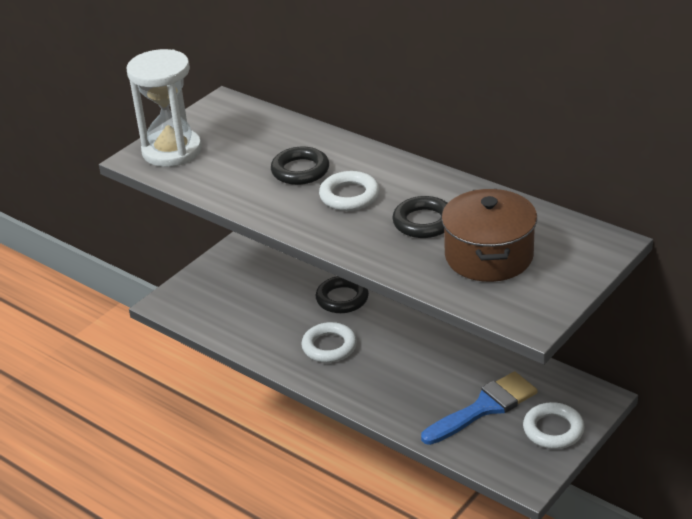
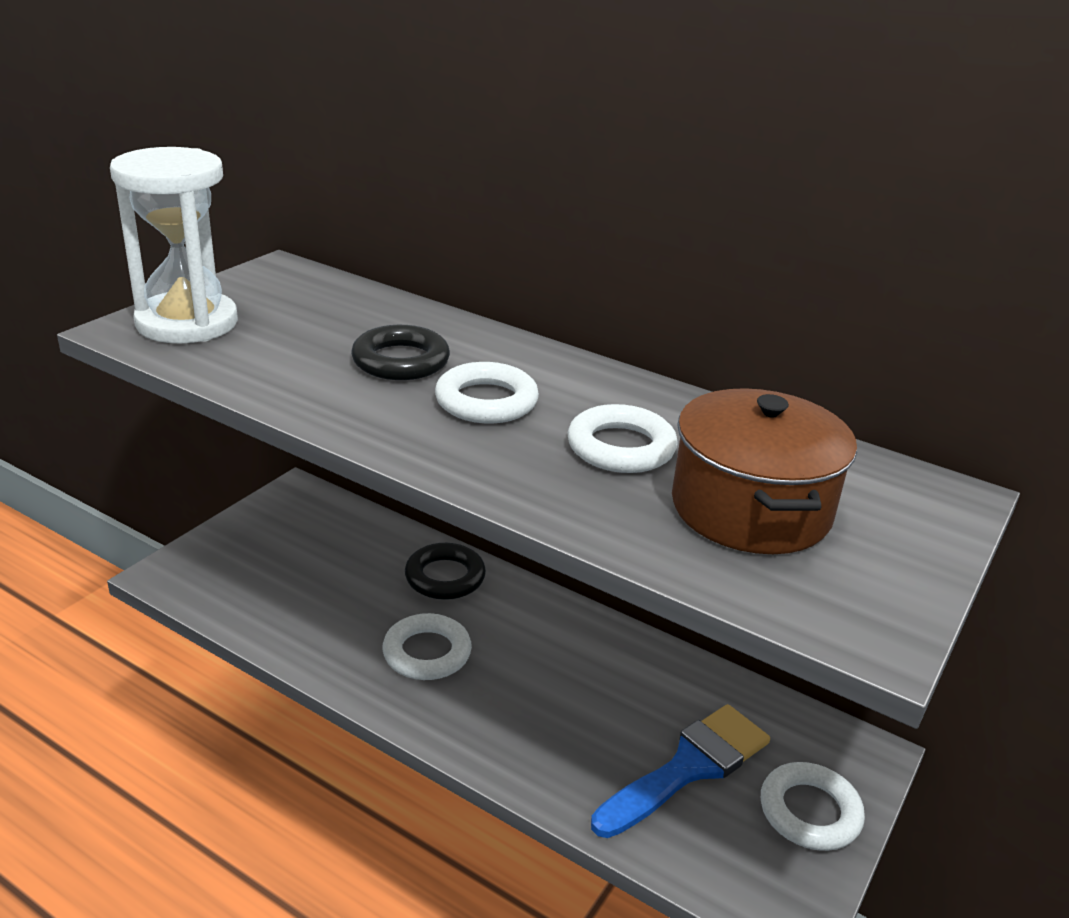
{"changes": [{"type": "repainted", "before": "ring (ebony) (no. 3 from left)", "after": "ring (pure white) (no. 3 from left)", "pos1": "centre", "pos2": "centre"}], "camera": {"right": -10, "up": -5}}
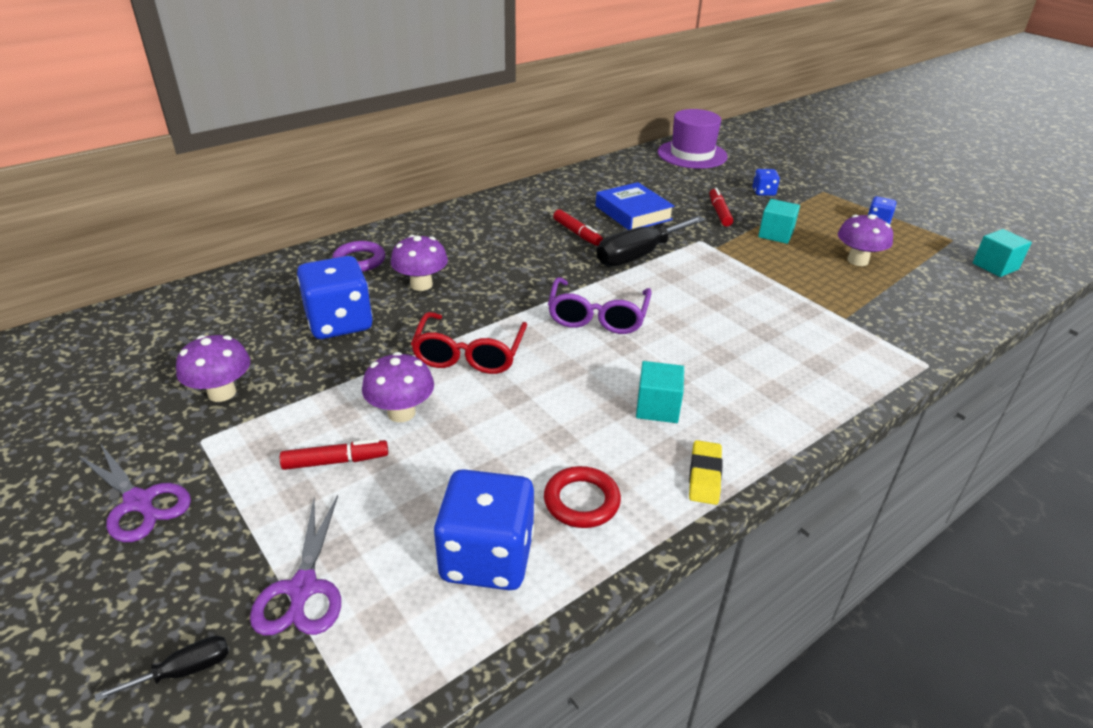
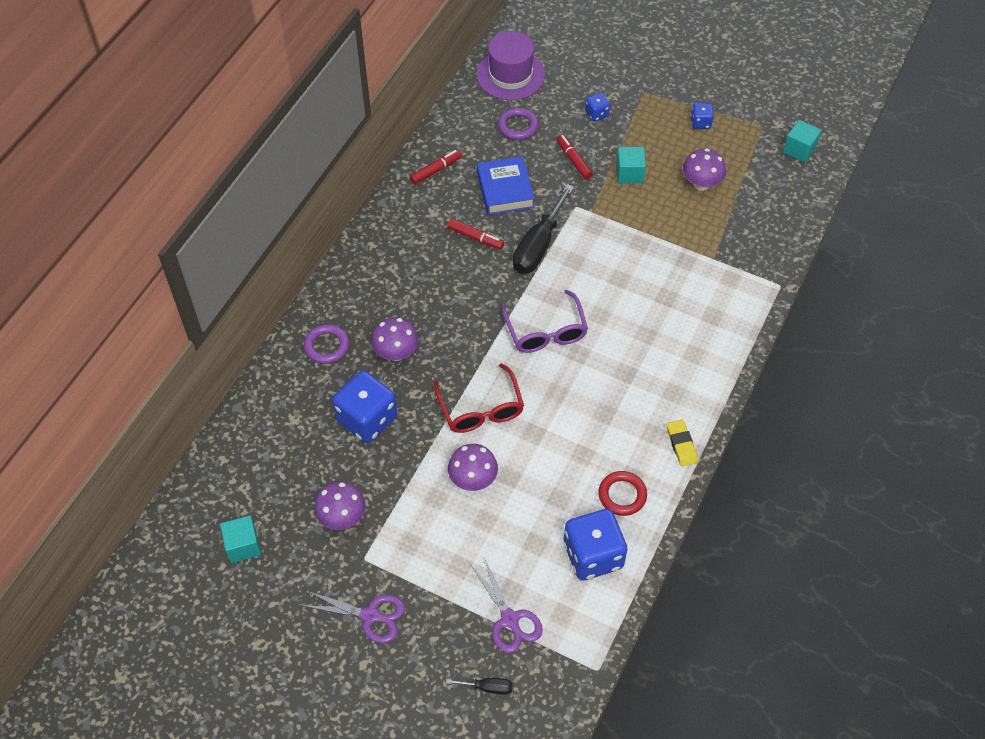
{"changes": [{"type": "rotated", "before": "hardcover (royal blue)", "pos1": "top centre", "pos2": "top centre", "turn": 45}, {"type": "shifted", "before": "solid cube (turquoise) (no. 1 from left)", "pos1": "centre", "pos2": "bottom left"}, {"type": "shifted", "before": "marker (scarlet) (no. 1 from left)", "pos1": "middle left", "pos2": "top centre"}, {"type": "rotated", "before": "screwdriver (ebony) (no. 1 from left)", "pos1": "bottom left", "pos2": "bottom centre", "turn": 60}, {"type": "new", "after": "ring (purple) (no. 2 from left)", "pos2": "top centre"}], "camera": {"right": -25, "up": 20}}
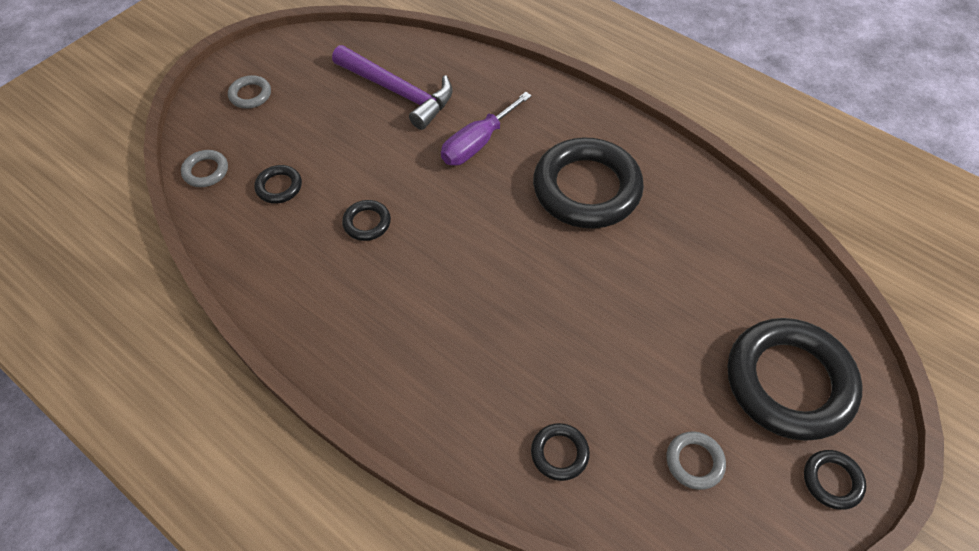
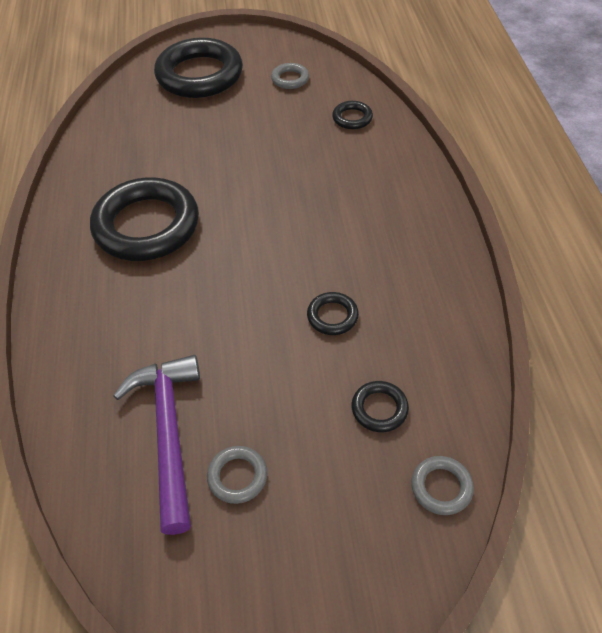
{"changes": [{"type": "shifted", "before": "ring (grey) (no. 2 from left in the first image)", "after": "ring (grey) (no. 1 from left)", "pos1": "top left", "pos2": "bottom centre"}, {"type": "gone", "before": "screwdriver (purple)", "pos1": "top centre"}, {"type": "gone", "before": "ring (ebony) (no. 6 from left)", "pos1": "bottom right"}], "camera": {"right": -135, "up": -5}}
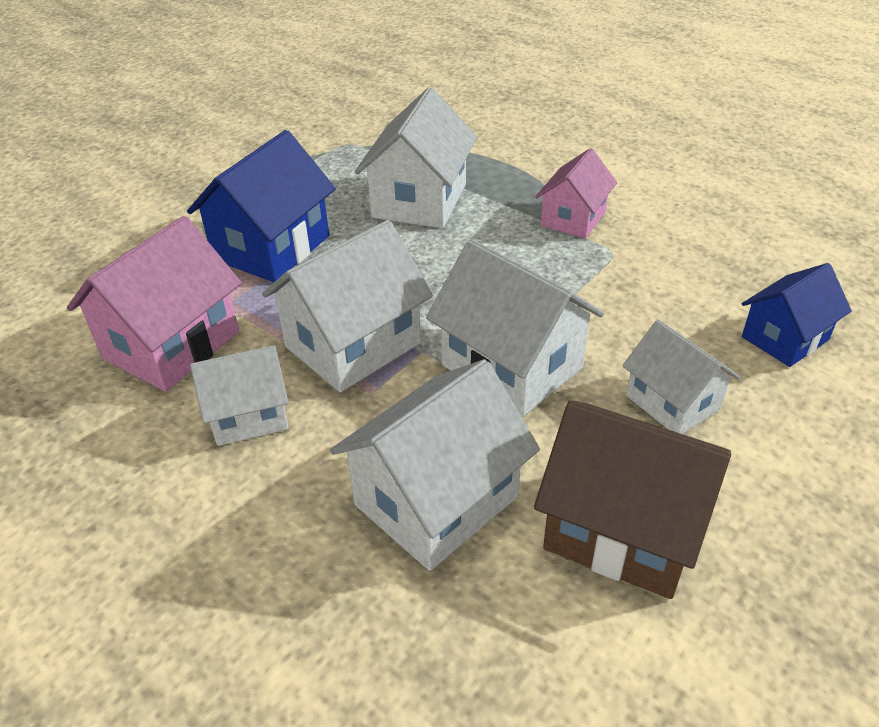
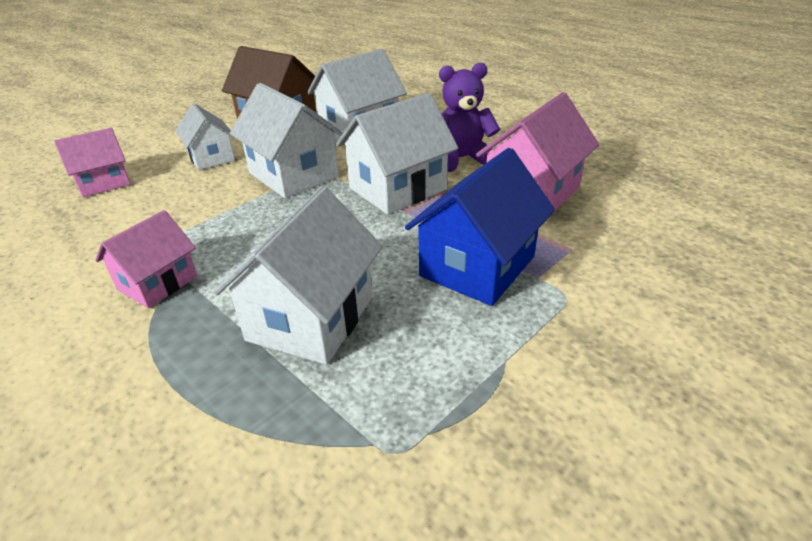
{"changes": [{"type": "repainted", "before": "house (royal blue) (no. 2 from left)", "after": "house (rose-pink) (no. 1 from left)", "pos1": "middle right", "pos2": "top left"}, {"type": "swapped", "before": "house (pure white) (no. 1 from left)", "after": "teddy bear (purple)", "pos1": "middle left", "pos2": "top centre"}], "camera": {"right": -175, "up": -5}}
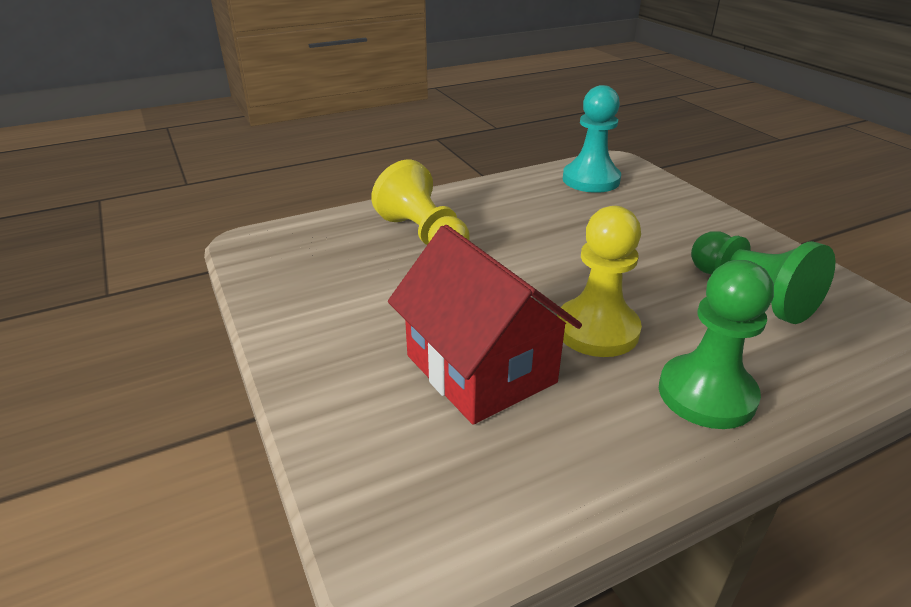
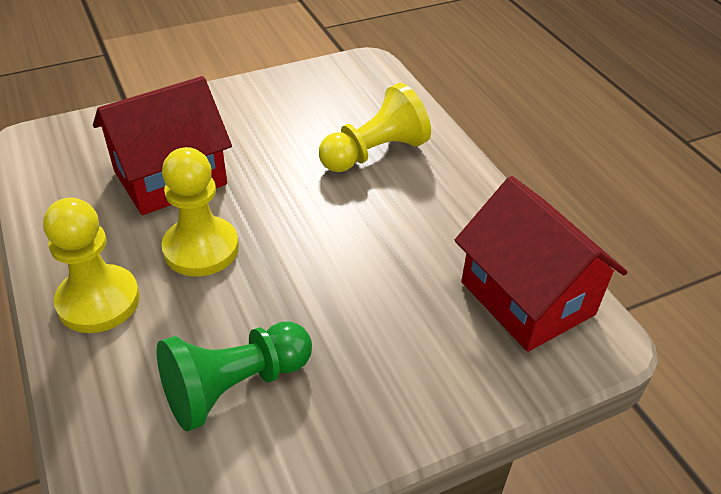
{"changes": [{"type": "swapped", "before": "pawn (turquoise)", "after": "house (scarlet) (no. 2 from left)", "pos1": "top centre", "pos2": "middle right"}, {"type": "repainted", "before": "pawn (leaf-green) (no. 1 from left)", "after": "pawn (bright yellow) (no. 1 from left)", "pos1": "middle right", "pos2": "middle left"}], "camera": {"right": 90, "up": 10}}
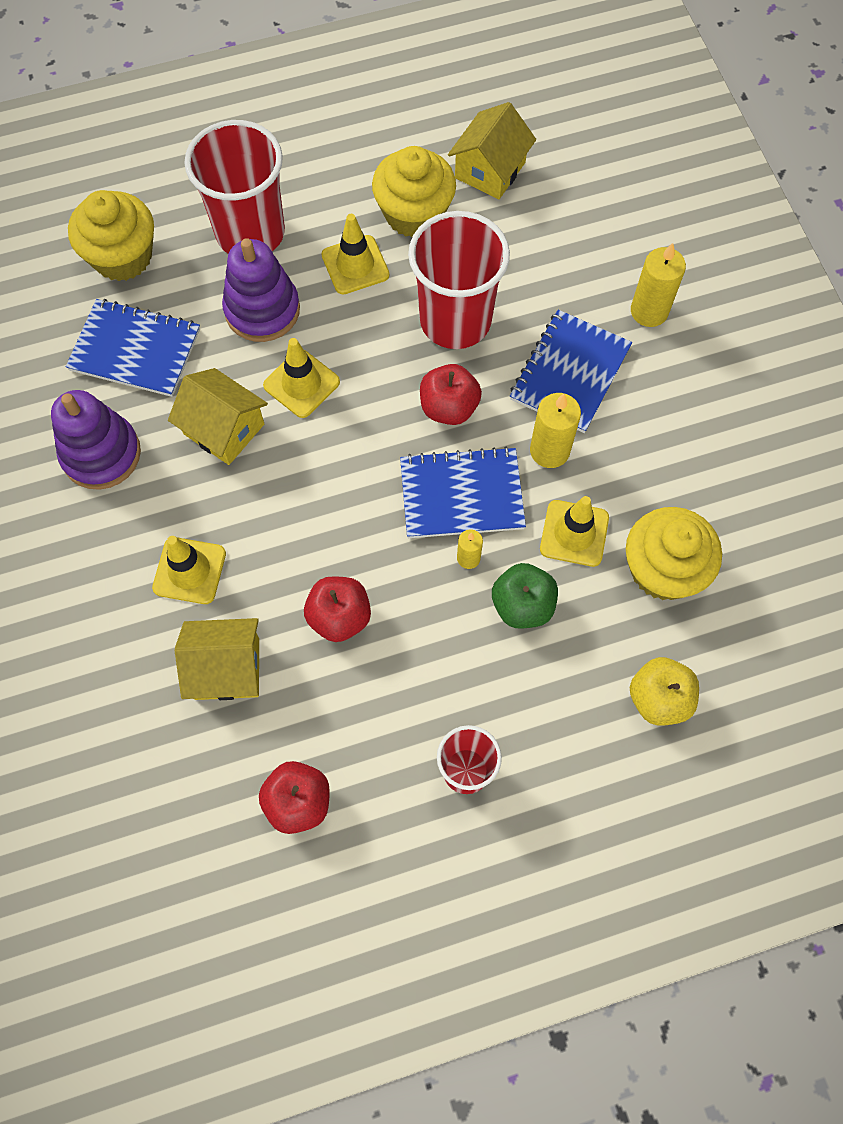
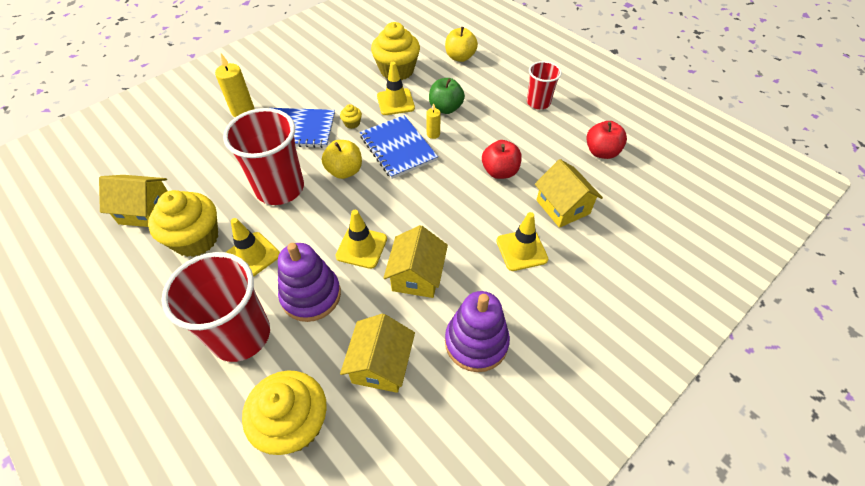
{"changes": [{"type": "swapped", "before": "notepad (royal blue) (no. 1 from left)", "after": "house (bright yellow) (no. 2 from left)", "pos1": "top left", "pos2": "bottom centre"}, {"type": "repainted", "before": "apple (scarlet) (no. 3 from left)", "after": "apple (bright yellow) (no. 1 from left)", "pos1": "centre", "pos2": "top centre"}, {"type": "swapped", "before": "candle (bright yellow) (no. 2 from left)", "after": "muffin (bright yellow) (no. 3 from left)", "pos1": "centre", "pos2": "top centre"}], "camera": {"right": -115, "up": -15}}
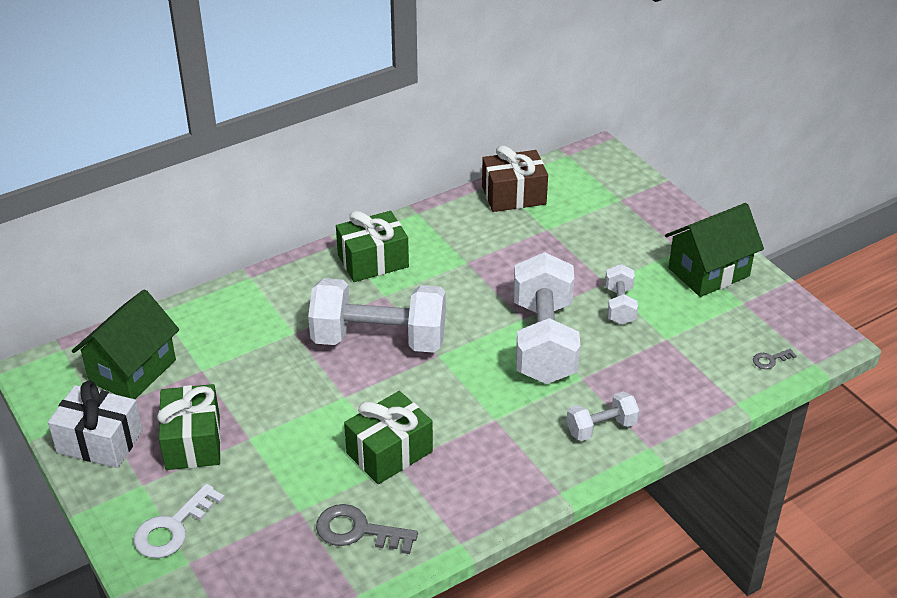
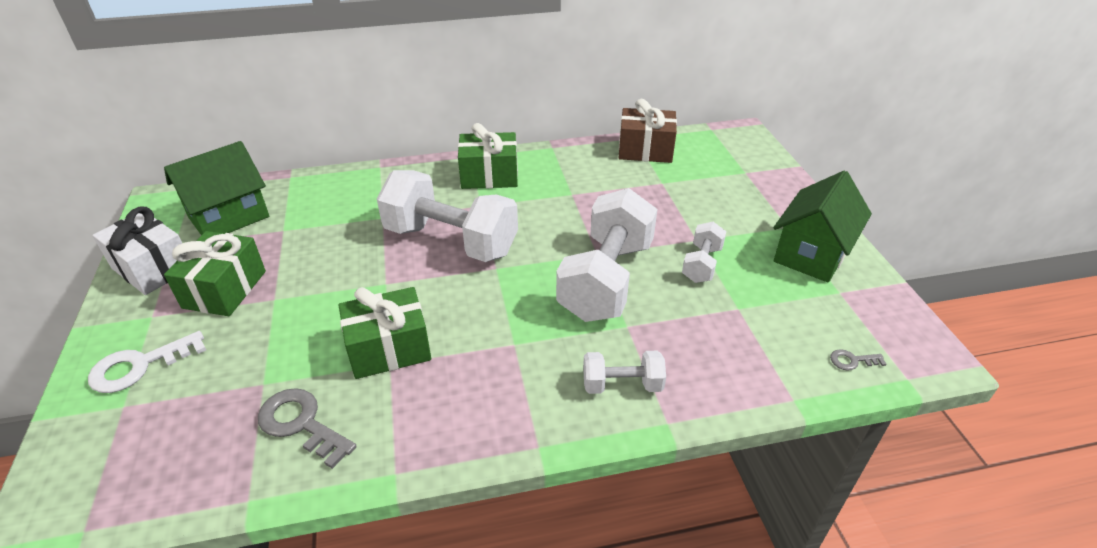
{"changes": [{"type": "rotated", "before": "house (leaf-green) (no. 2 from left)", "pos1": "middle right", "pos2": "middle right", "turn": -45}], "camera": {"right": 20, "up": 0}}
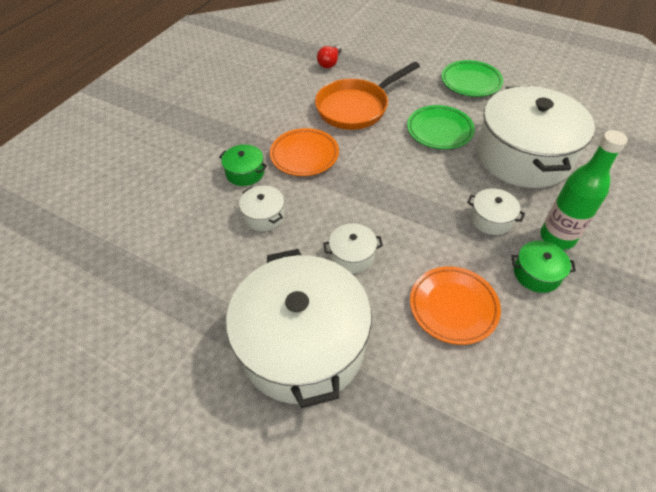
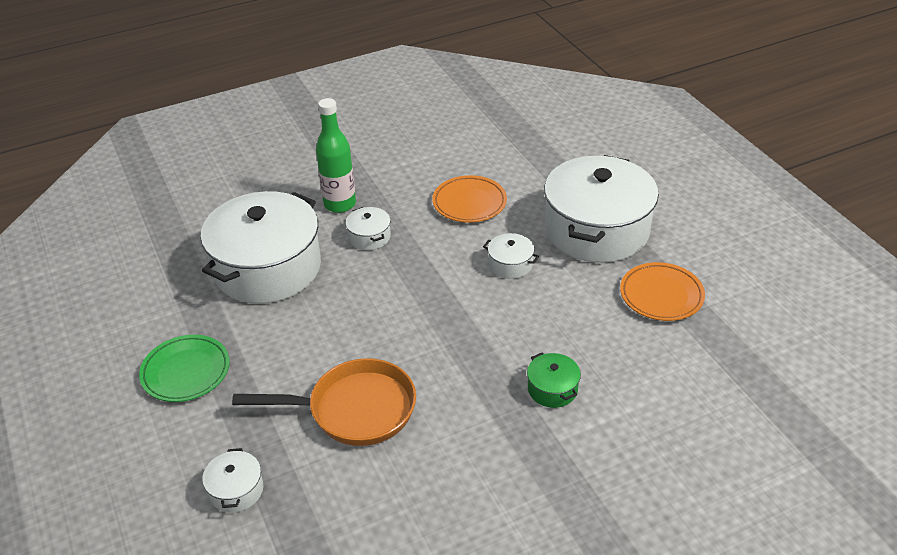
{"changes": [{"type": "gone", "before": "bulb (scarlet)", "pos1": "top centre"}, {"type": "gone", "before": "plate (leaf-green) (no. 1 from left)", "pos1": "top right"}, {"type": "shifted", "before": "plate (bright orange) (no. 1 from left in the first image)", "after": "plate (bright orange) (no. 2 from left)", "pos1": "top centre", "pos2": "middle right"}, {"type": "shifted", "before": "stockpot (pure white) (no. 1 from left)", "pos1": "centre", "pos2": "bottom left"}, {"type": "gone", "before": "stockpot (leaf-green) (no. 2 from left)", "pos1": "middle right"}], "camera": {"right": -145, "up": -10}}
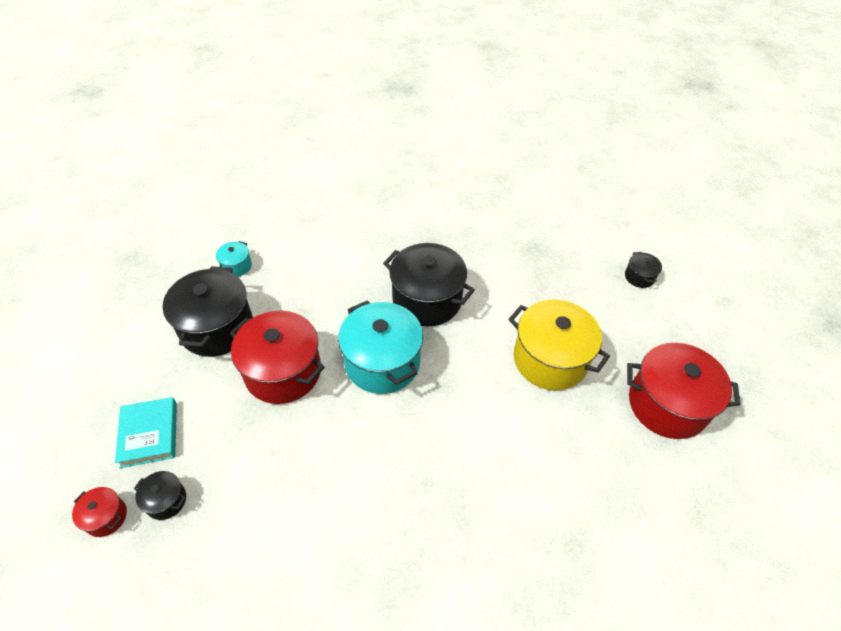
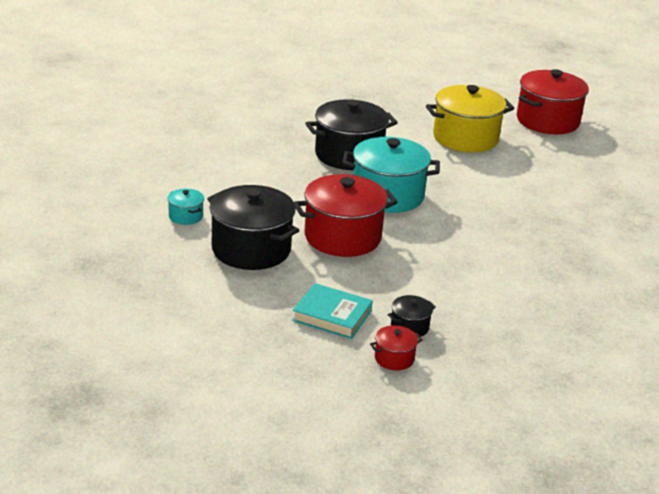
{"changes": [{"type": "gone", "before": "stockpot (ebony) (no. 4 from left)", "pos1": "middle right"}], "camera": {"right": -55, "up": -20}}
